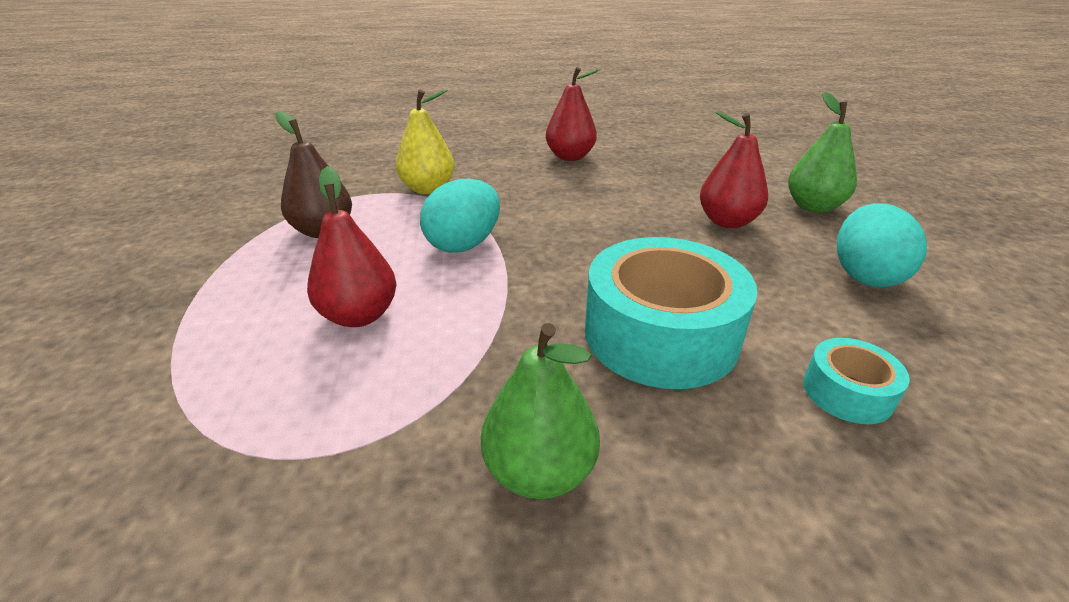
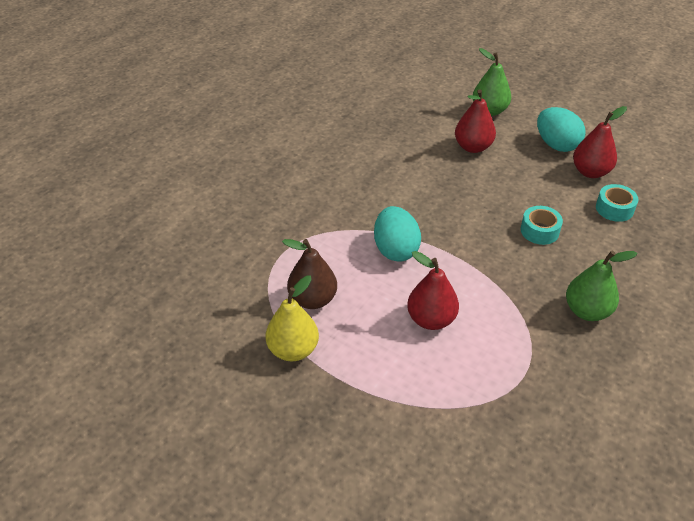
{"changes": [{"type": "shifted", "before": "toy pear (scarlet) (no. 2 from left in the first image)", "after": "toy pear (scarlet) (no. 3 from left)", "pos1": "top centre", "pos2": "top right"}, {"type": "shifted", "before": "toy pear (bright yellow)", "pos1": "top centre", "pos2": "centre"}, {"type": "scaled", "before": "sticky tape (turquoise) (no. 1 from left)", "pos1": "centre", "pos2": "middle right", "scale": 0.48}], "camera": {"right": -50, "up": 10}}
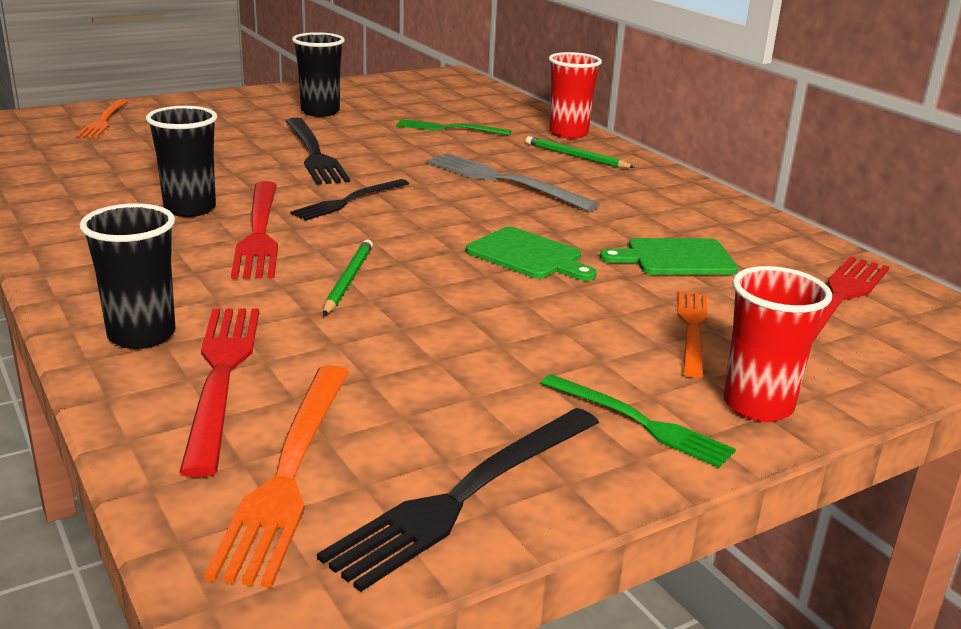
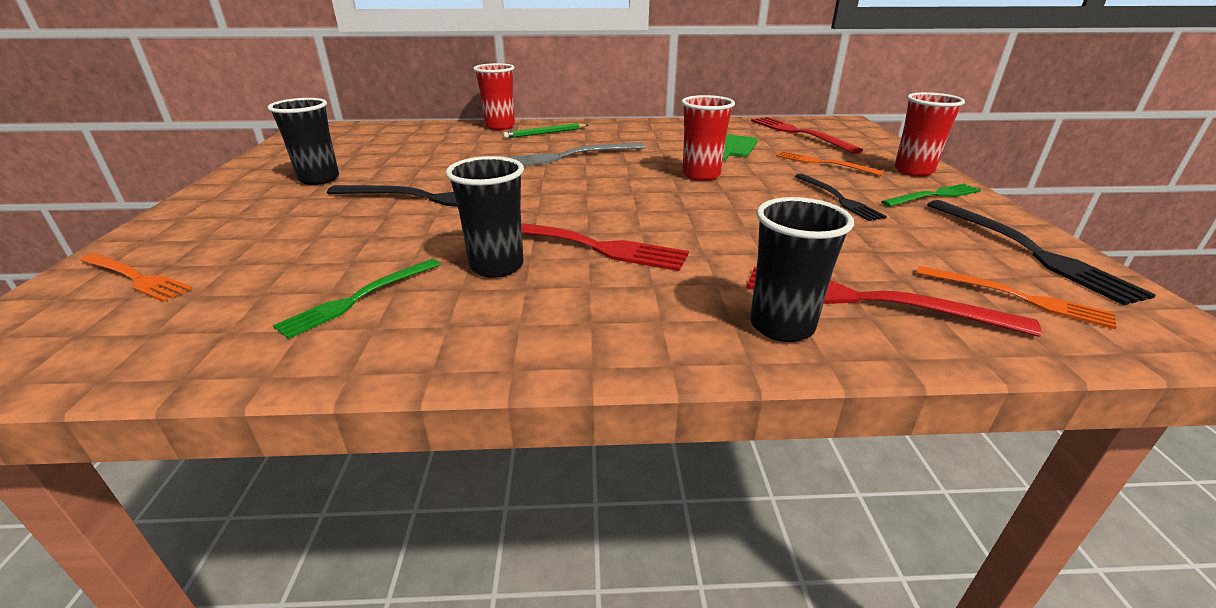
{"changes": [{"type": "shifted", "before": "table fork (leaf-green) (no. 1 from left)", "pos1": "top centre", "pos2": "middle left"}, {"type": "shifted", "before": "table fork (ebony) (no. 2 from left)", "pos1": "top centre", "pos2": "top right"}, {"type": "swapped", "before": "bread board (leaf-green) (no. 1 from left)", "after": "beaker (scarlet) (no. 2 from left)", "pos1": "centre", "pos2": "top centre"}, {"type": "gone", "before": "wooden pencil (leaf-green) (no. 1 from left)", "pos1": "centre"}, {"type": "scaled", "before": "table fork (bright orange) (no. 2 from left in the first image)", "pos1": "bottom left", "pos2": "middle right", "scale": 0.66}], "camera": {"right": -60, "up": 5}}
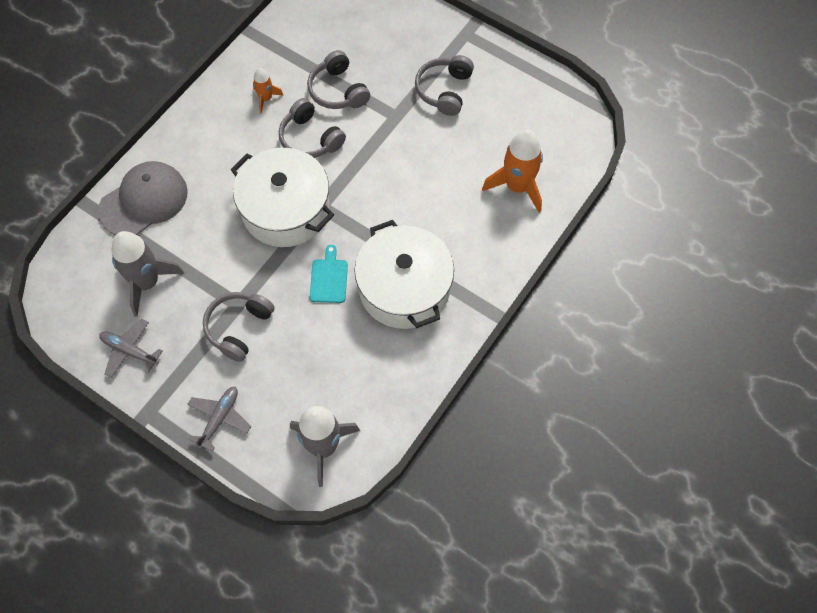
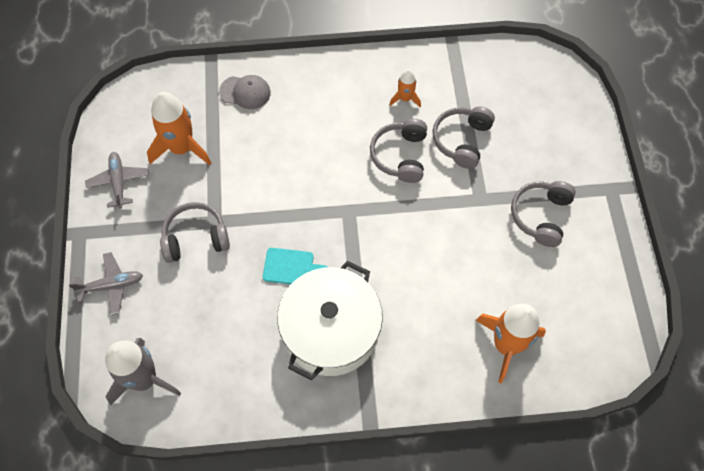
{"changes": [{"type": "rotated", "before": "headset (grey) (no. 4 from left)", "pos1": "top centre", "pos2": "middle right", "turn": -45}, {"type": "gone", "before": "stockpot (pure white) (no. 1 from left)", "pos1": "top centre"}, {"type": "scaled", "before": "cap (grey)", "pos1": "top left", "pos2": "top centre", "scale": 0.59}, {"type": "repainted", "before": "toy rocket (grey) (no. 1 from left)", "after": "toy rocket (bright orange) (no. 1 from left)", "pos1": "middle left", "pos2": "top left"}, {"type": "rotated", "before": "bread board (turquoise)", "pos1": "centre", "pos2": "centre", "turn": 45}], "camera": {"right": 50, "up": 0}}
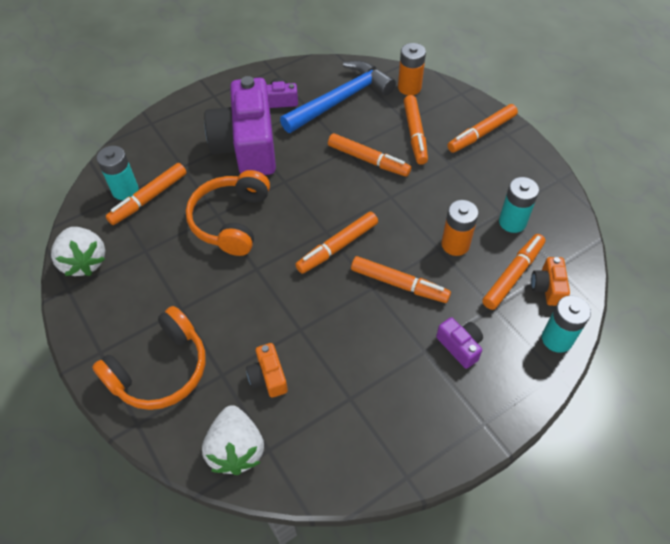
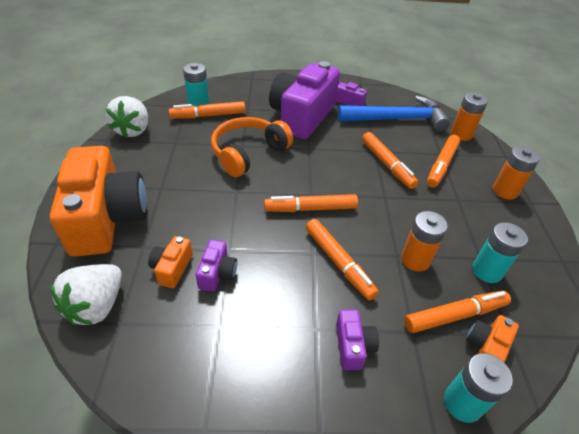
{"changes": [{"type": "swapped", "before": "marker (bright orange) (no. 6 from left)", "after": "AA battery (bright orange) (no. 3 from left)", "pos1": "top right", "pos2": "middle right"}, {"type": "swapped", "before": "headset (bright orange) (no. 1 from left)", "after": "compact camera (bright orange) (no. 1 from left)", "pos1": "middle left", "pos2": "middle left"}, {"type": "new", "after": "compact camera (purple) (no. 1 from left)", "pos2": "centre"}], "camera": {"right": 30, "up": -10}}
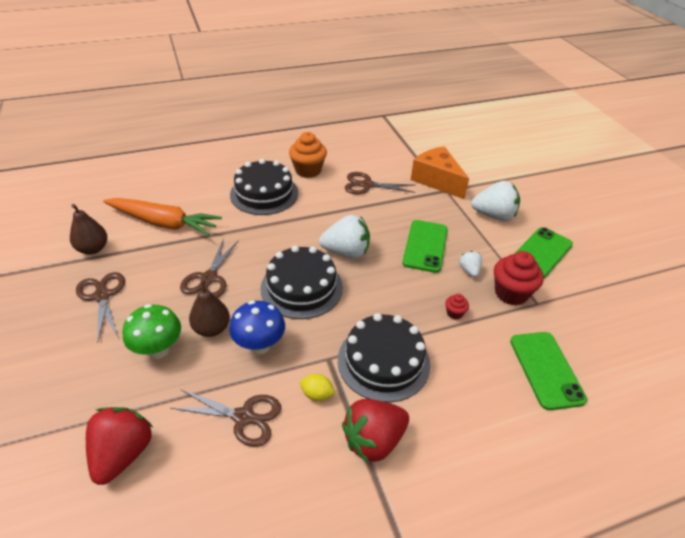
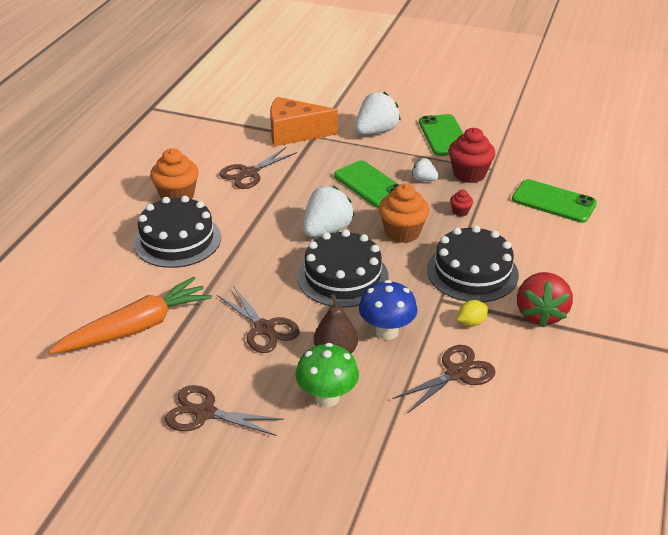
{"changes": [{"type": "gone", "before": "toy pear (brown) (no. 1 from left)", "pos1": "middle left"}, {"type": "gone", "before": "strawberry (scarlet) (no. 1 from left)", "pos1": "bottom left"}, {"type": "new", "after": "muffin (bright orange) (no. 2 from left)", "pos2": "centre"}], "camera": {"right": -50, "up": -5}}
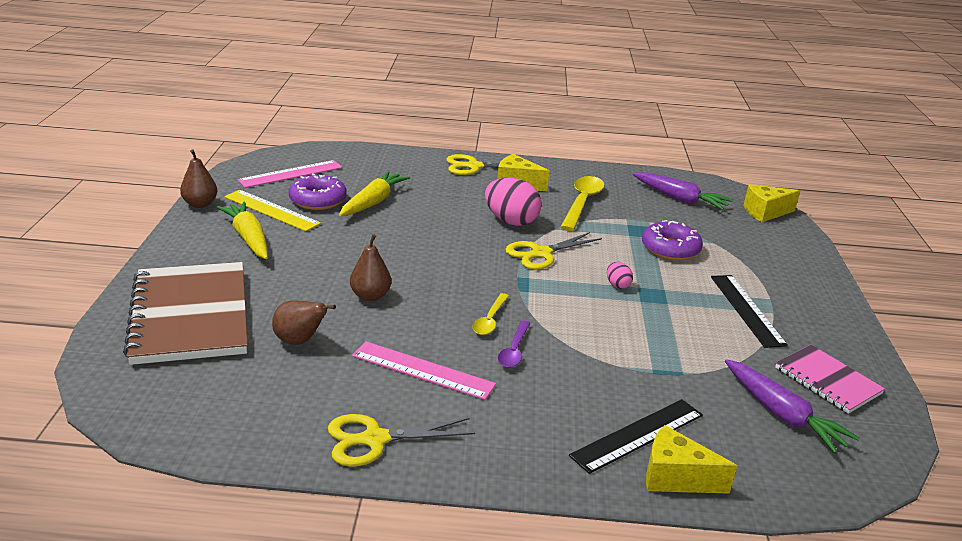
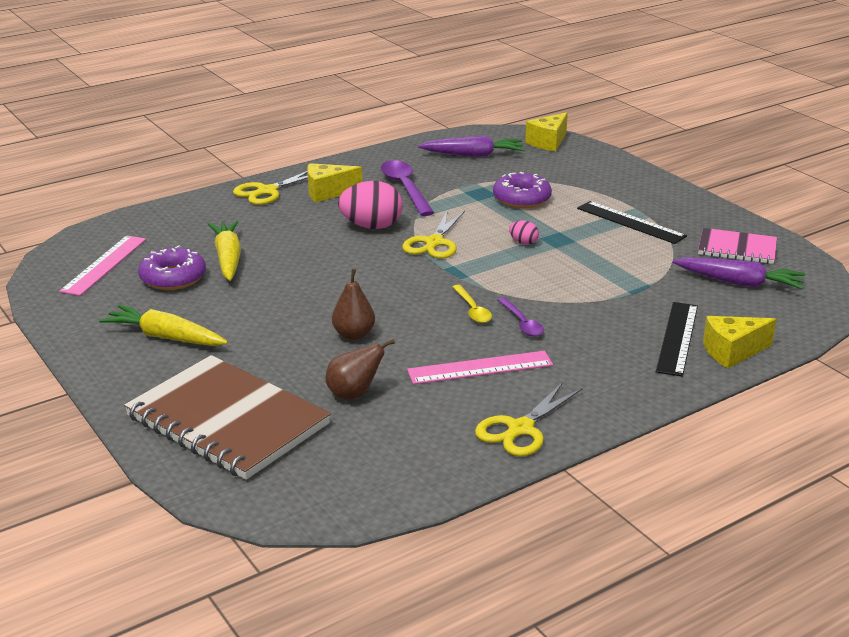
{"changes": [{"type": "gone", "before": "toy pear (brown) (no. 1 from left)", "pos1": "top left"}, {"type": "repainted", "before": "teaspoon (bright yellow) (no. 2 from left)", "after": "teaspoon (purple) (no. 1 from left)", "pos1": "centre", "pos2": "top centre"}, {"type": "gone", "before": "ruler (bright yellow)", "pos1": "middle left"}], "camera": {"right": -35, "up": 0}}
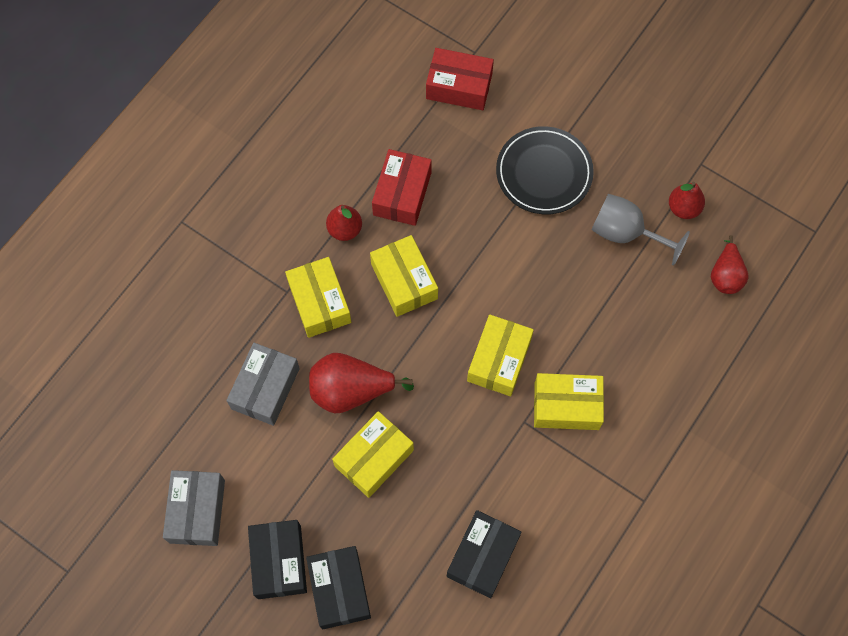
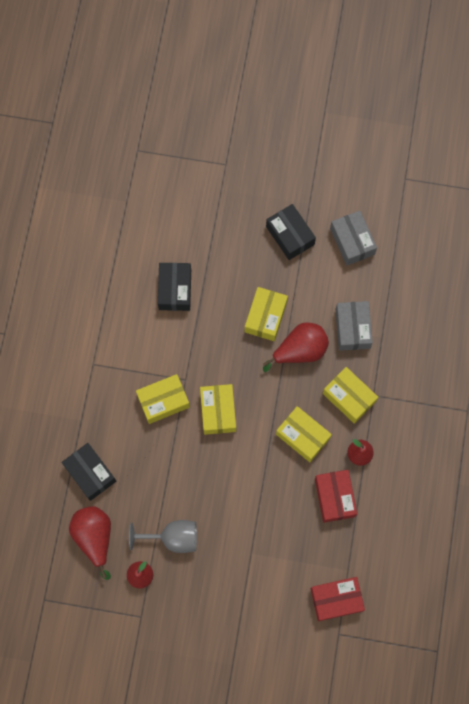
{"changes": [{"type": "gone", "before": "plate (ebony)", "pos1": "top centre"}, {"type": "scaled", "before": "toy pear (scarlet) (no. 4 from left in the first image)", "pos1": "middle right", "pos2": "bottom left", "scale": 1.59}, {"type": "shifted", "before": "box (ebony) (no. 2 from left in the first image)", "after": "box (ebony) (no. 1 from left)", "pos1": "bottom centre", "pos2": "bottom left"}], "camera": {"right": 155, "up": 5}}
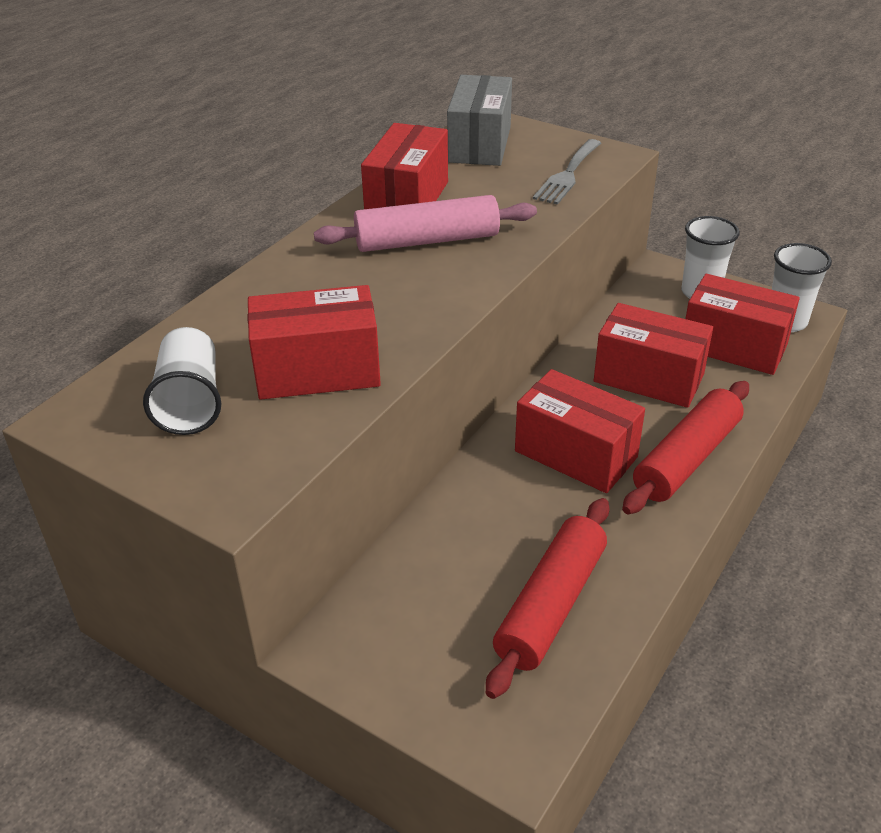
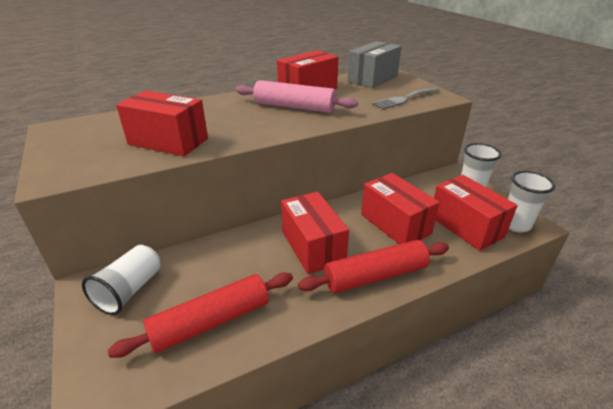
{"changes": [{"type": "shifted", "before": "beaker (pure white) (no. 1 from left)", "pos1": "middle left", "pos2": "bottom left"}], "camera": {"right": 30, "up": -5}}
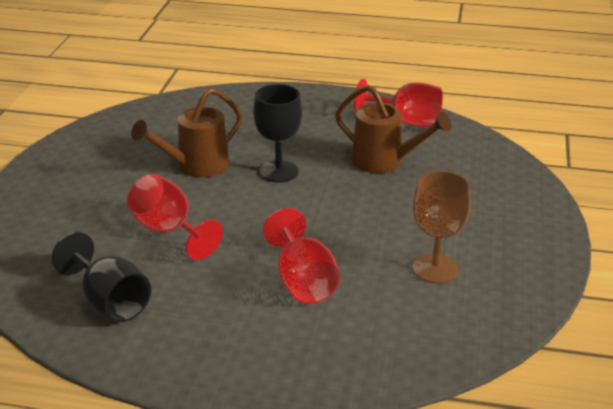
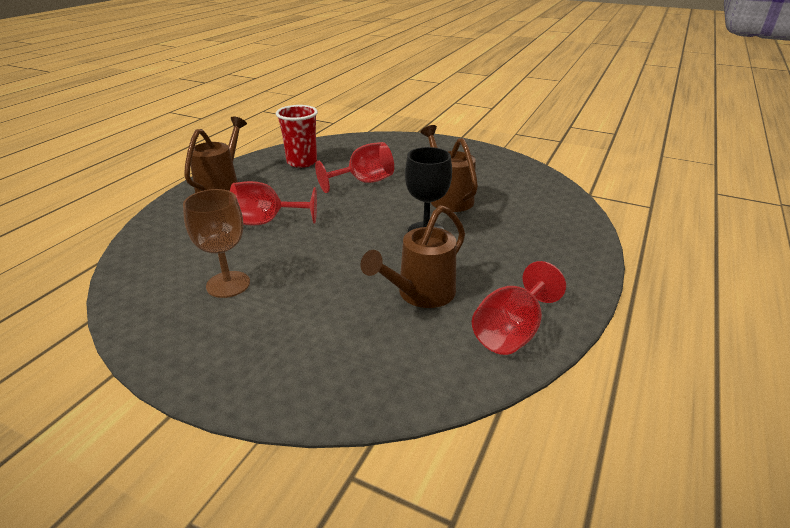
{"changes": [{"type": "swapped", "before": "goblet (ebony) (no. 1 from left)", "after": "beaker (scarlet)", "pos1": "bottom left", "pos2": "top centre"}, {"type": "new", "after": "watering can (brown) (no. 1 from left)", "pos2": "top left"}], "camera": {"right": 105, "up": 0}}
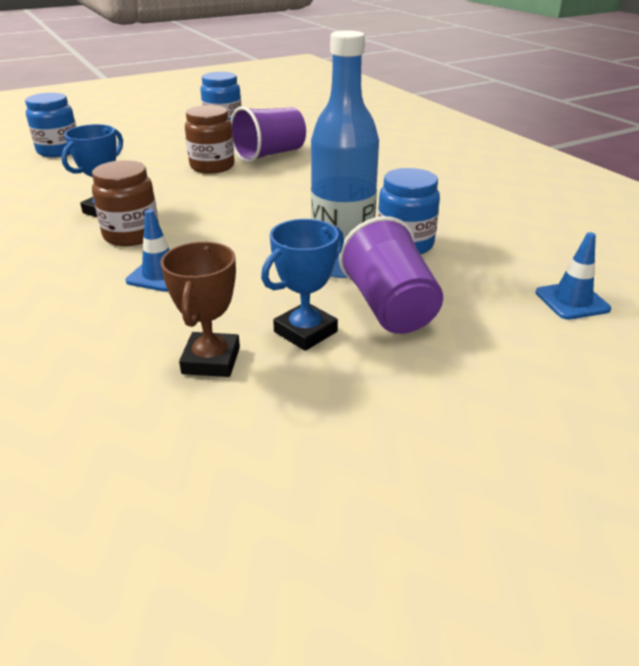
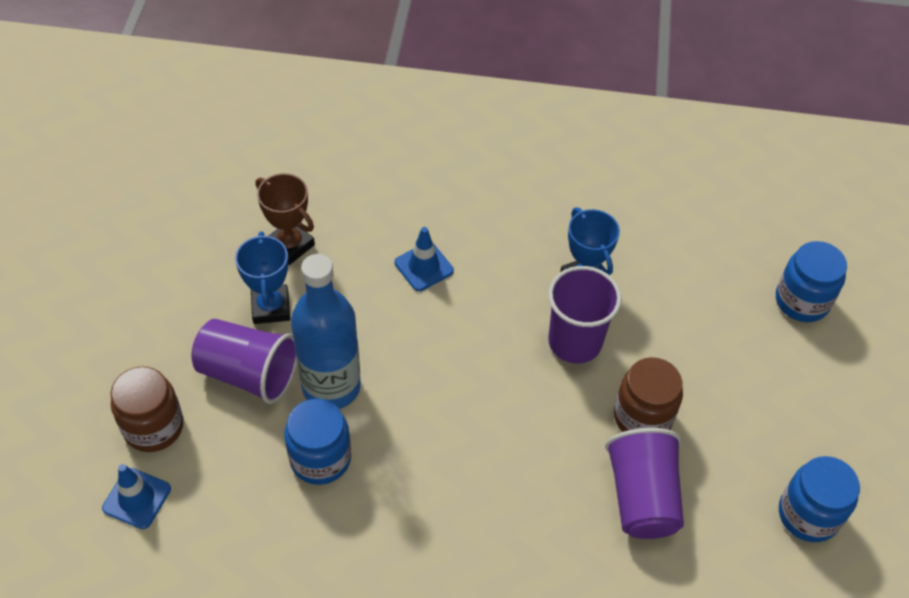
{"changes": [{"type": "shifted", "before": "jam jar (brown) (no. 1 from left)", "pos1": "top left", "pos2": "bottom left"}, {"type": "new", "after": "beaker (purple) (no. 2 from left)", "pos2": "centre"}], "camera": {"right": 125, "up": 20}}
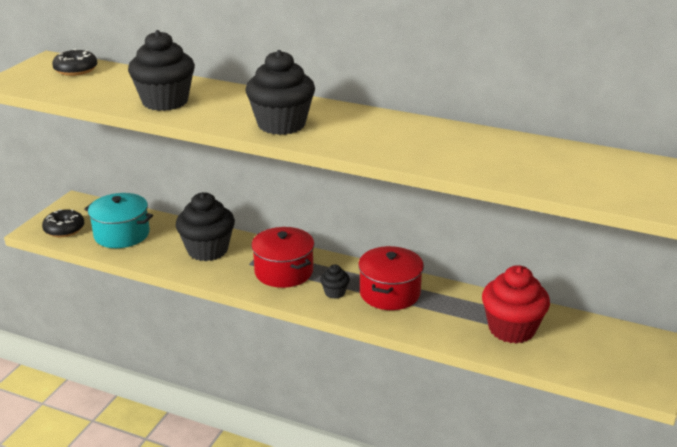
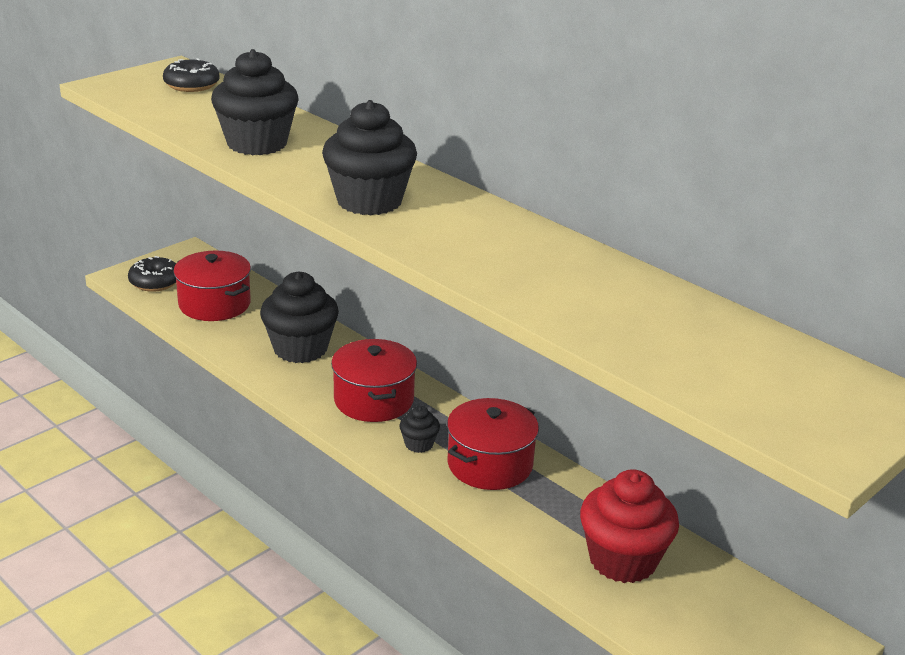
{"changes": [{"type": "repainted", "before": "stockpot (turquoise)", "after": "stockpot (scarlet) (no. 1 from left)", "pos1": "middle left", "pos2": "middle left"}], "camera": {"right": 20, "up": 0}}
